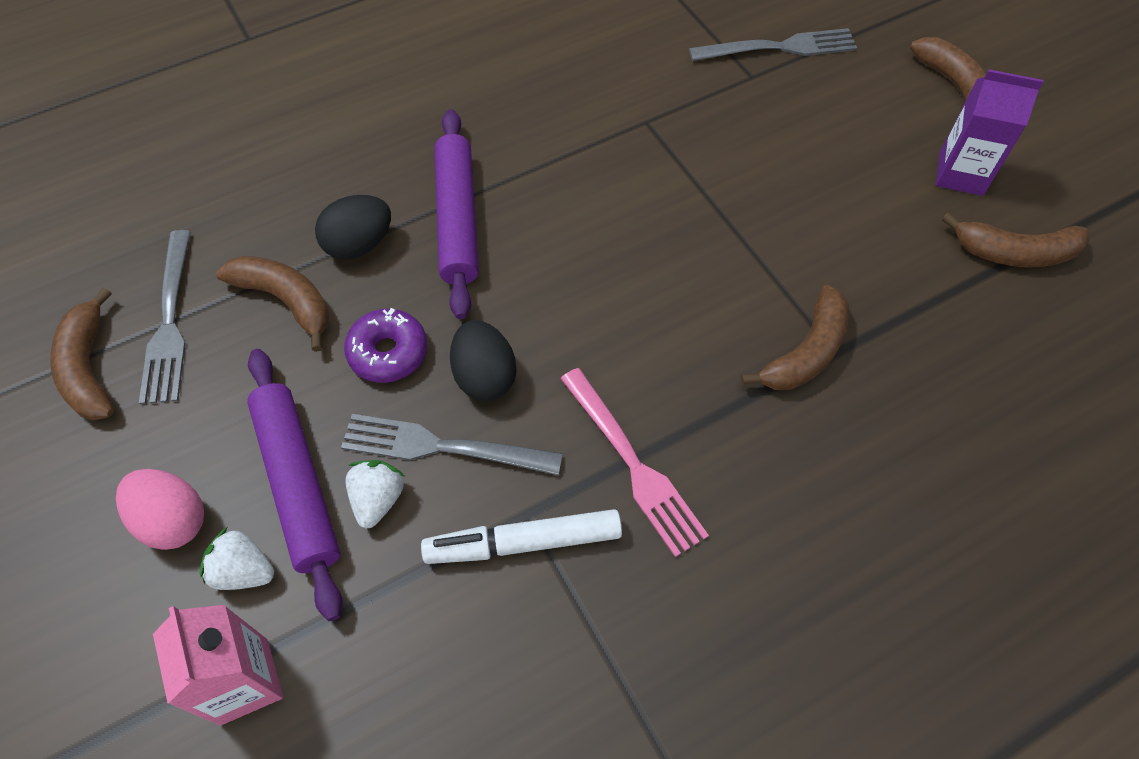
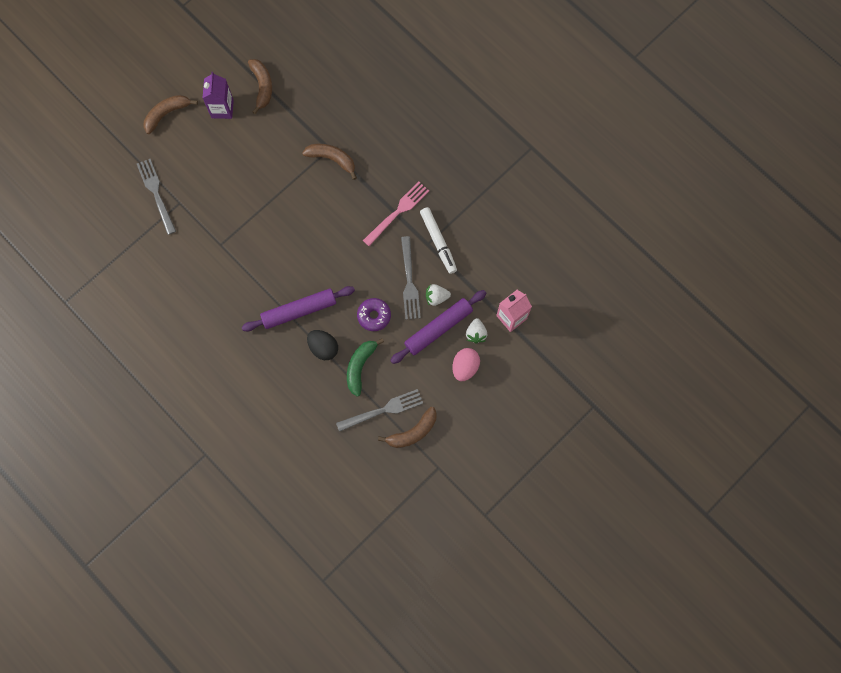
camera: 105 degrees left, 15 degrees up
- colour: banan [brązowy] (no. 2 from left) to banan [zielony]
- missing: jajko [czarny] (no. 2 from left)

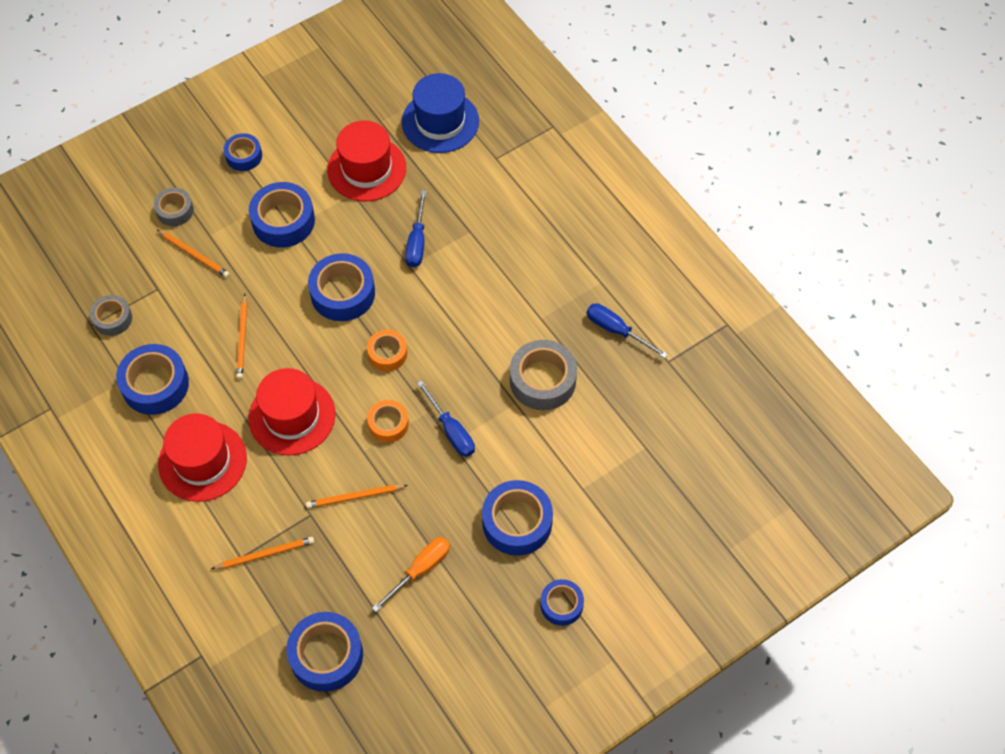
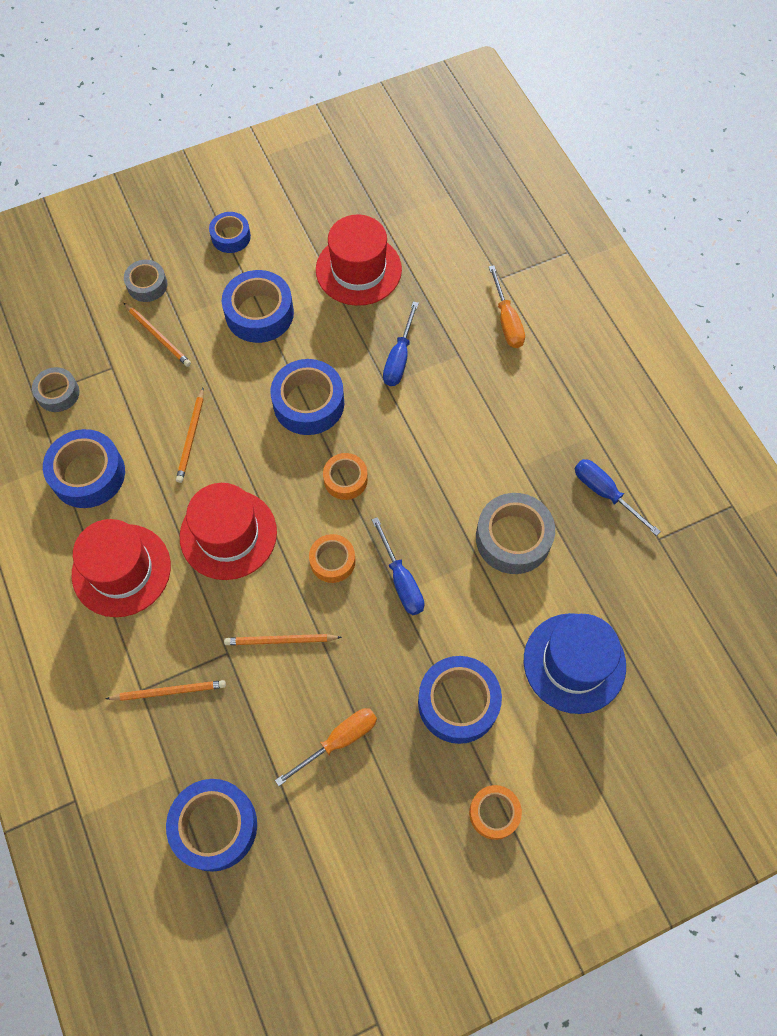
camera: 10 degrees right, 5 degrees up
- relocated: kapelusz [niebieski]
- colour: taśma klejąca [niebieski] (no. 7 from left) to taśma klejąca [pomarańczowy] (no. 3 from left)
- appeared: śrubokręt [pomarańczowy] (no. 2 from left)

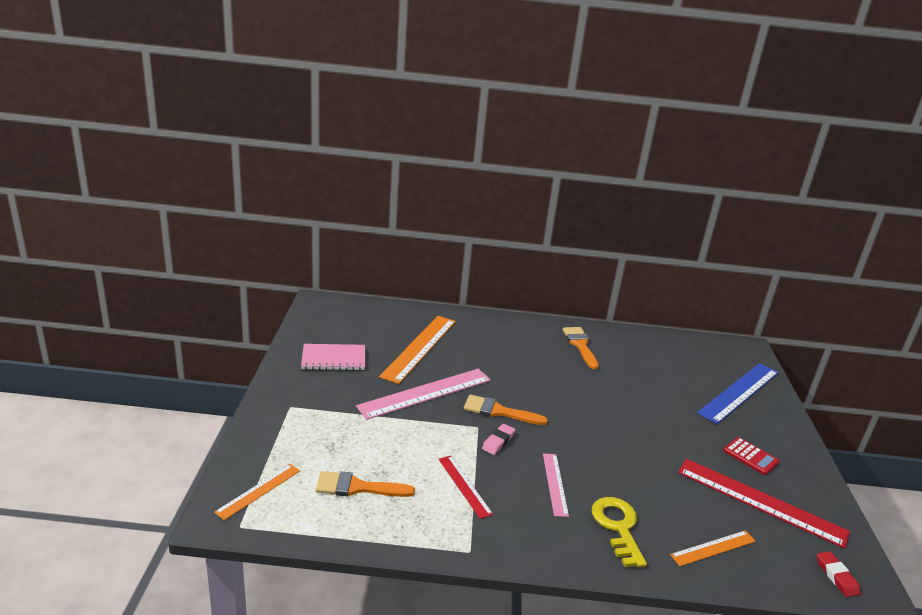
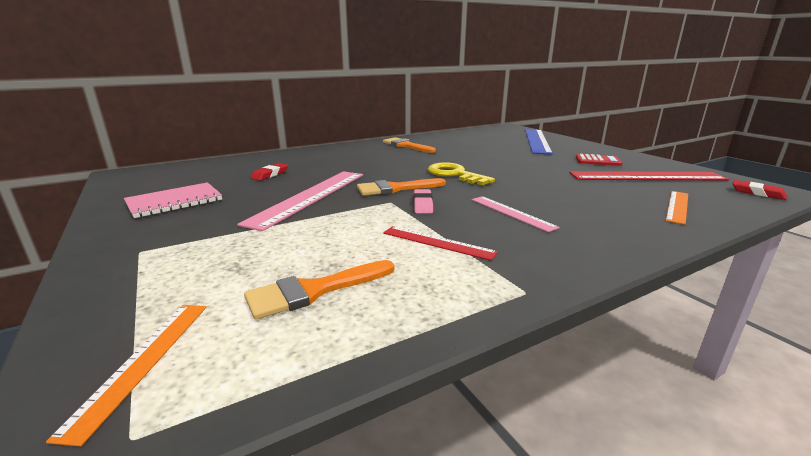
camera: 30 degrees left, 5 degrees down
- exchanged: linijka [pomarańczowy] (no. 2 from left) to gumka do mazania [czerwony] (no. 1 from left)
- relocated: klucz [żółty]

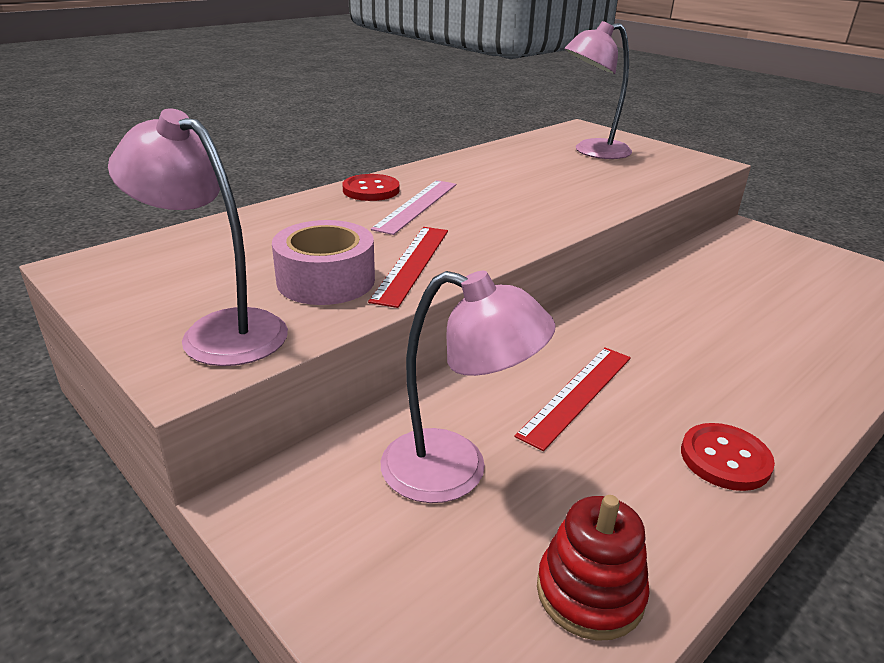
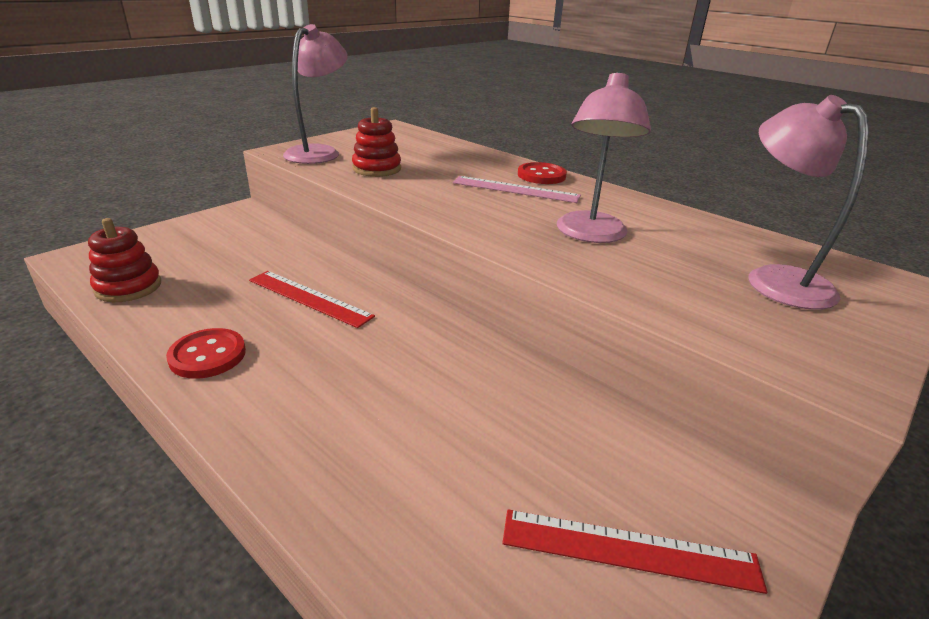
camera: 85 degrees right, 0 degrees up
- exchanged: taśma klejąca [różowy] to zabawka nakładanka [czerwony] (no. 2 from left)
- relocated: linijka [czerwony] (no. 1 from left in the first image) to linijka [czerwony] (no. 2 from left)
- relocated: lampka [różowy] (no. 2 from left)

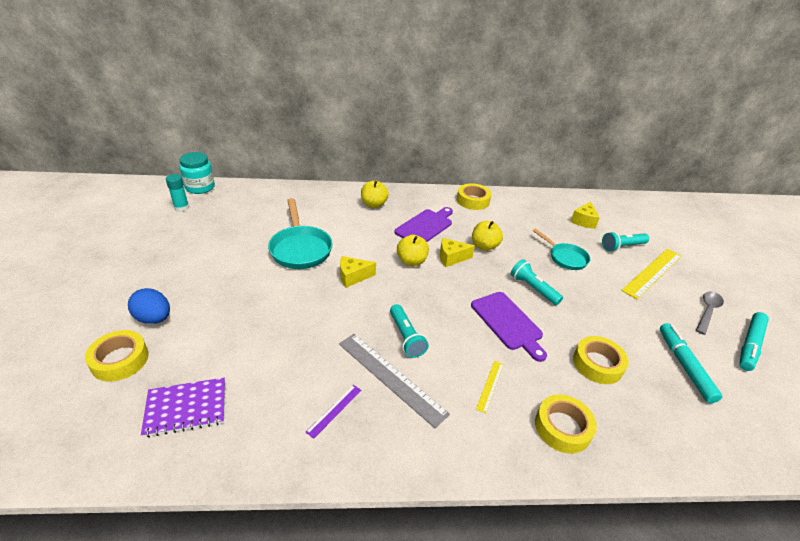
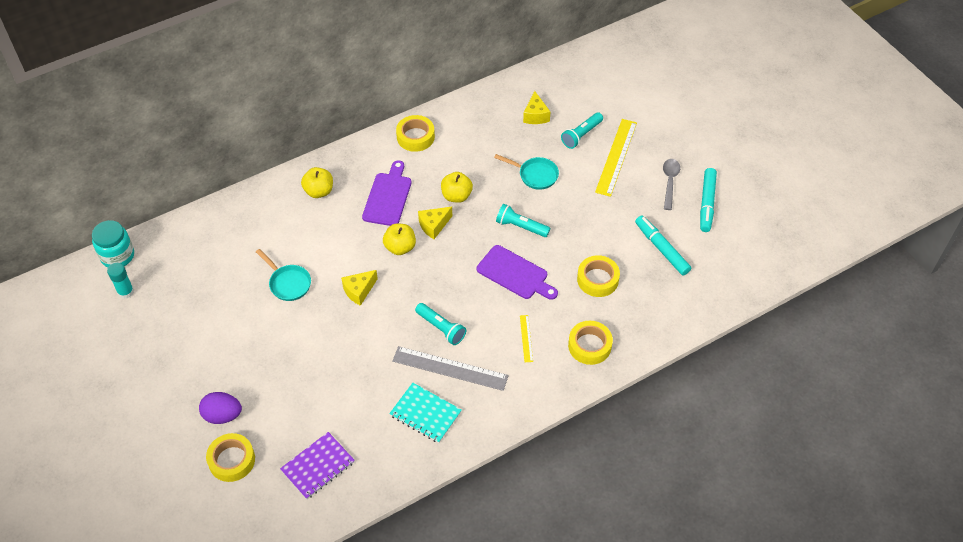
camera: 25 degrees left, 15 degrees up
- size: patelnia [turkusowy] (no. 1 from left) x0.64
- colour: jajko [niebieski] to jajko [fioletowy]
- exchanged: linijka [fioletowy] to zeszyt [turkusowy]

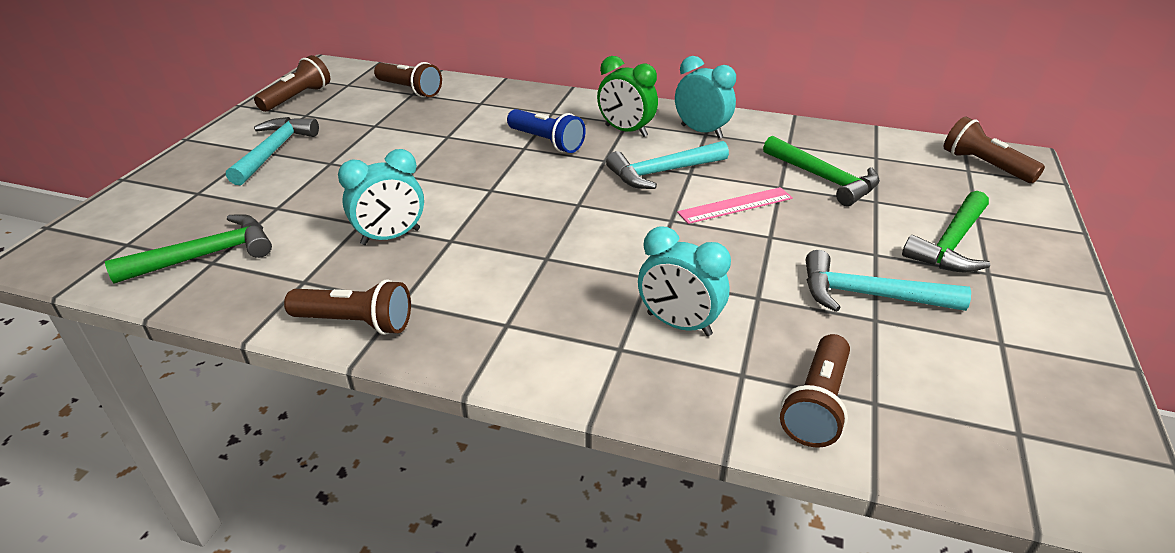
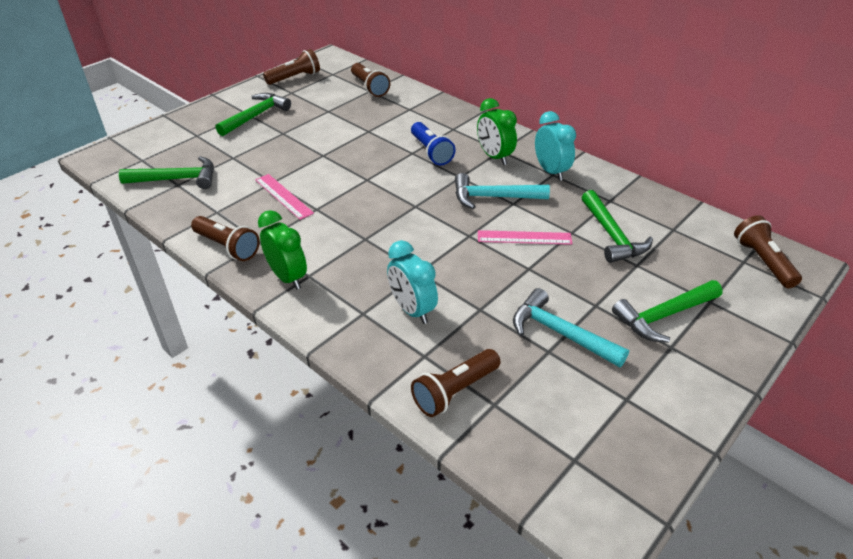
camera: 25 degrees right, 5 degrees up
- colour: młotek [turkusowy] (no. 1 from left) to młotek [zielony] (no. 2 from left)
- exchanged: budzik [turkusowy] (no. 1 from left) to linijka [różowy] (no. 1 from left)
- appeared: budzik [zielony] (no. 1 from left)

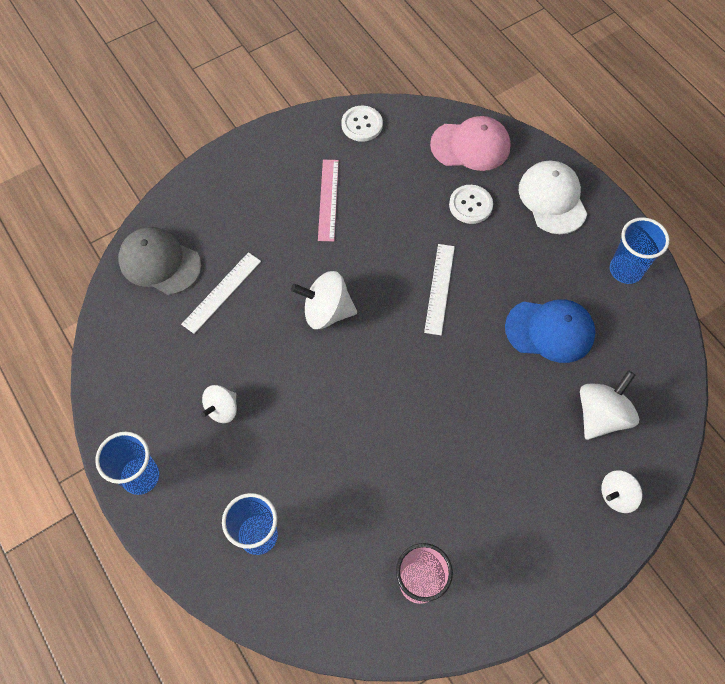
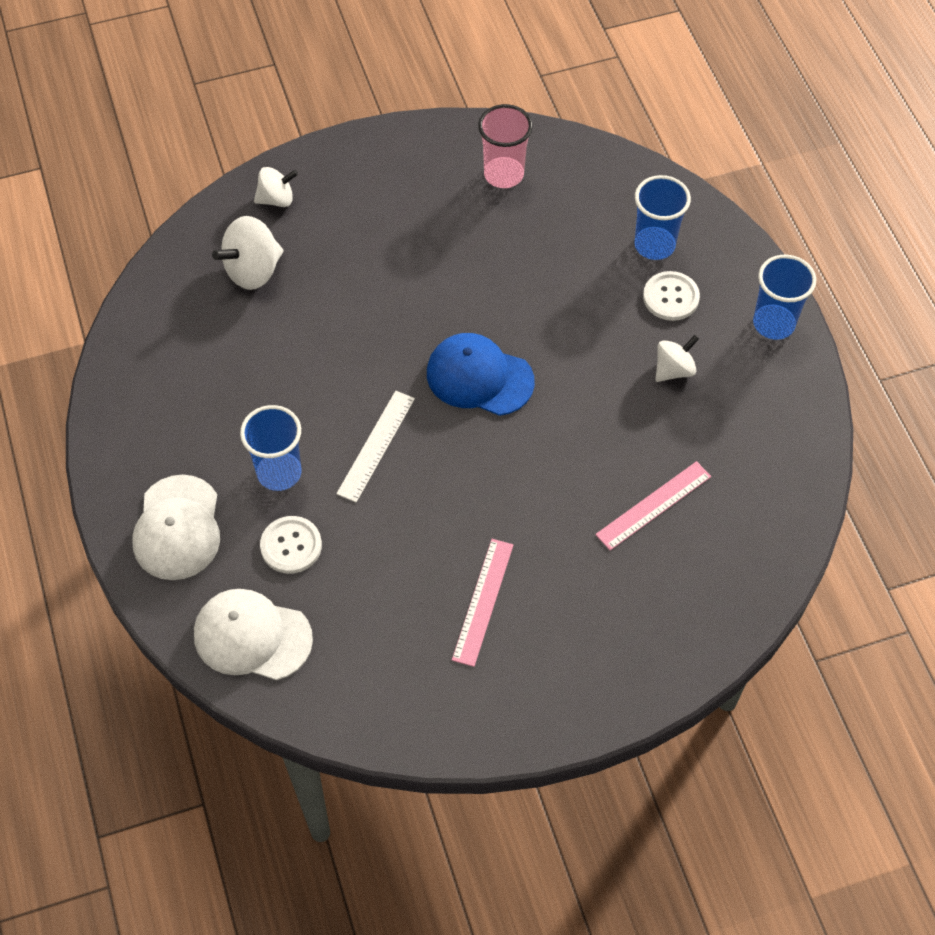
camera: 165 degrees left, 5 degrees down
- relocated: guzik [biały] (no. 1 from left in the first image) to guzik [biały] (no. 2 from left)
- colour: czapka [różowy] to czapka [biały] (no. 2 from left)
- relocated: szklanka [niebieski] (no. 3 from left in the first image) to szklanka [niebieski] (no. 1 from left)
- missing: czapka [szary]
- colour: linijka [biały] (no. 1 from left) to linijka [różowy] (no. 2 from left)
- missing: bączek [biały] (no. 2 from left)
- relocated: czapka [niebieski]

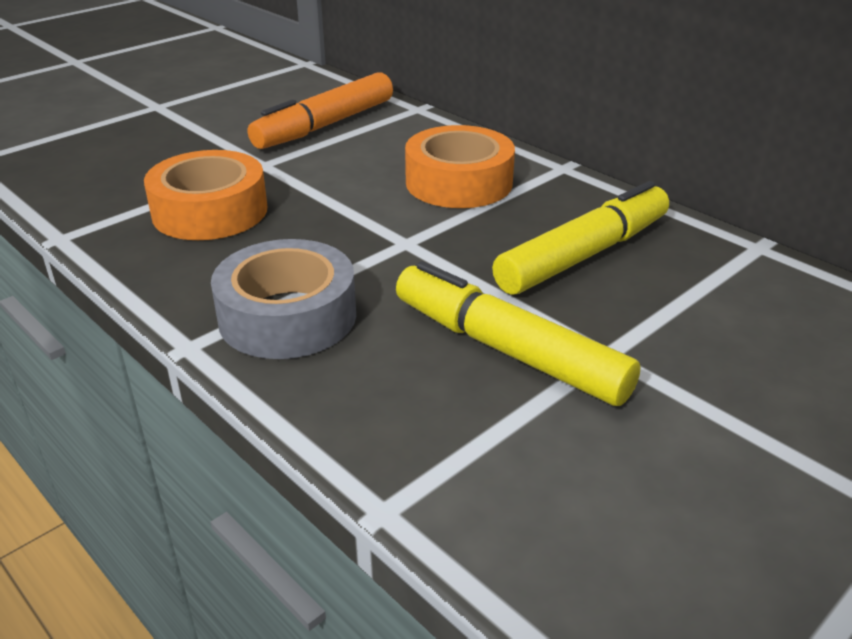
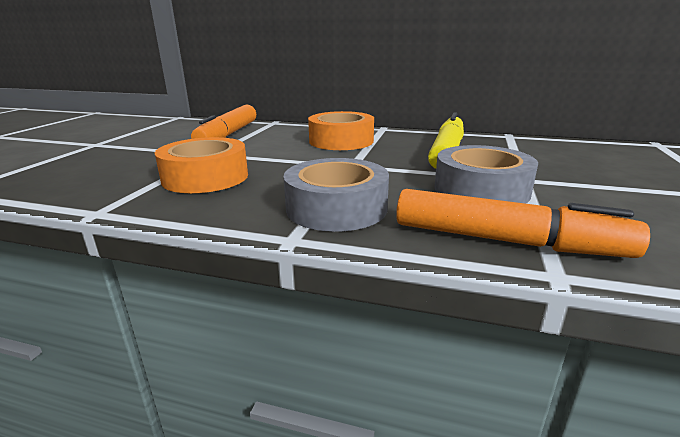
camera: 30 degrees left, 10 degrees down
- exchanged: flamaster [żółty] (no. 1 from left) to taśma klejąca [szary] (no. 2 from left)
- appeared: flamaster [pomarańczowy] (no. 2 from left)

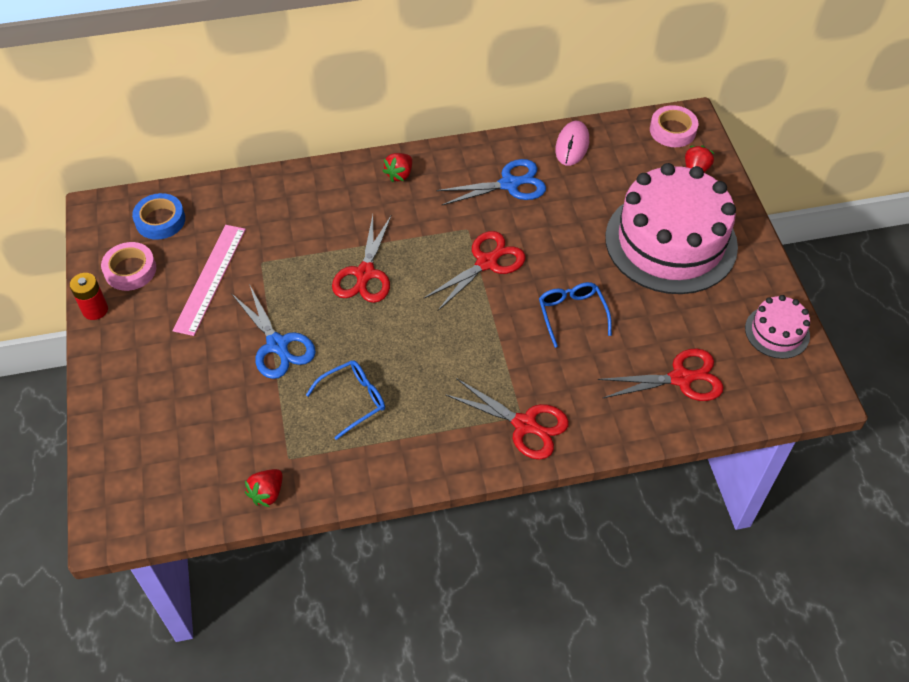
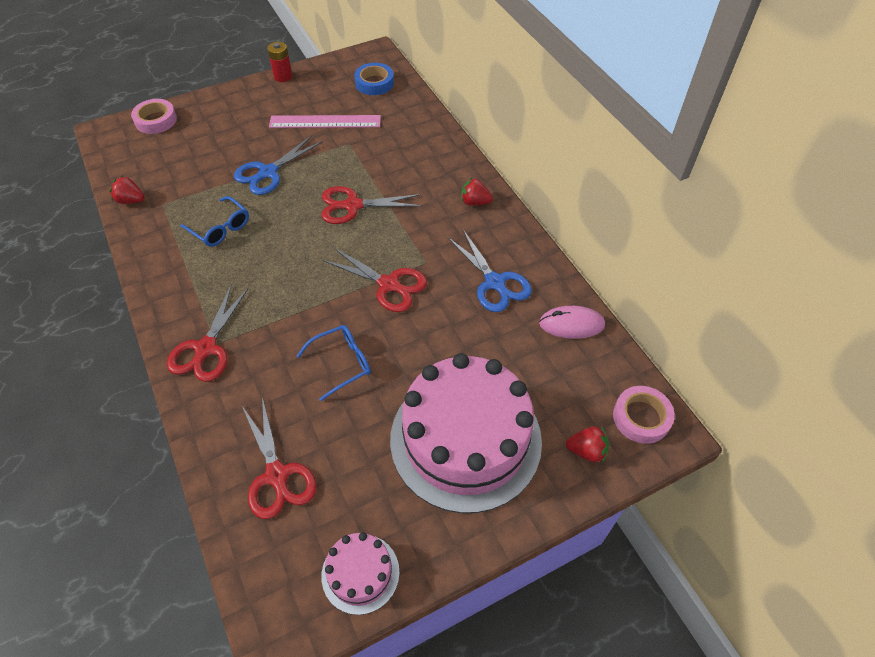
camera: 75 degrees right, 0 degrees up
- relocated: taśma klejąca [różowy] (no. 1 from left)

